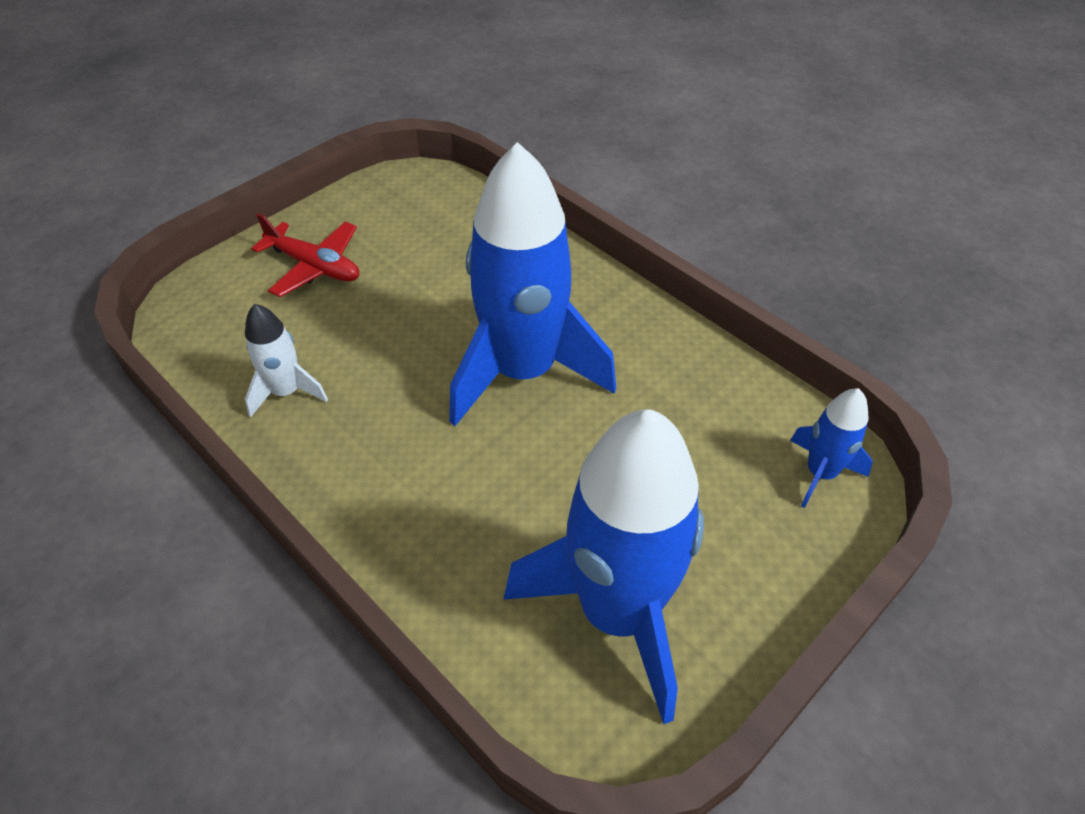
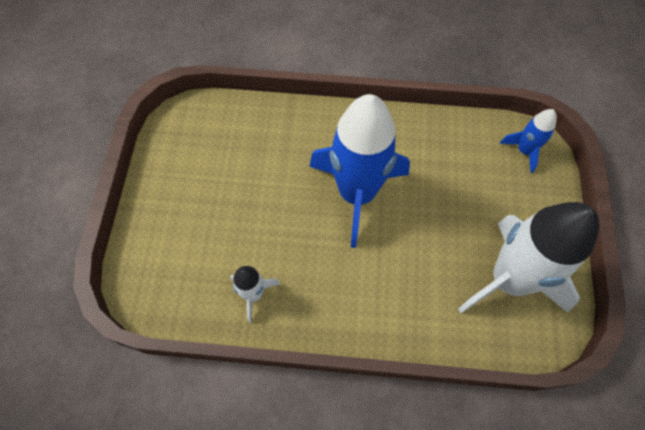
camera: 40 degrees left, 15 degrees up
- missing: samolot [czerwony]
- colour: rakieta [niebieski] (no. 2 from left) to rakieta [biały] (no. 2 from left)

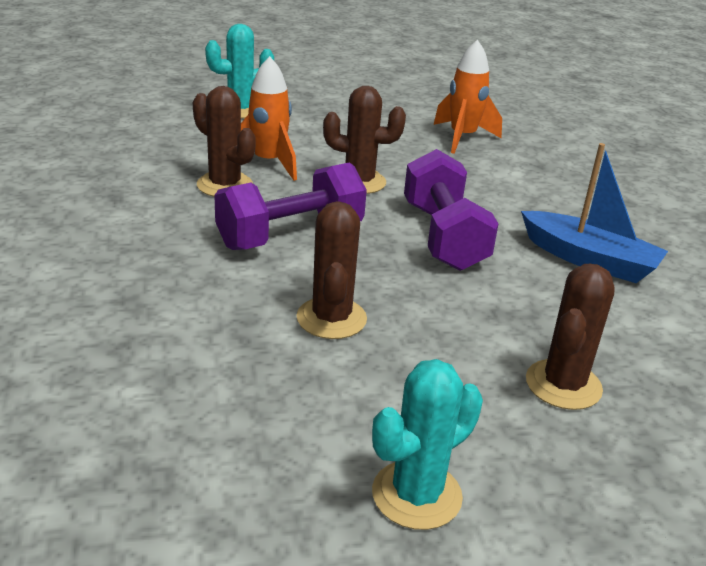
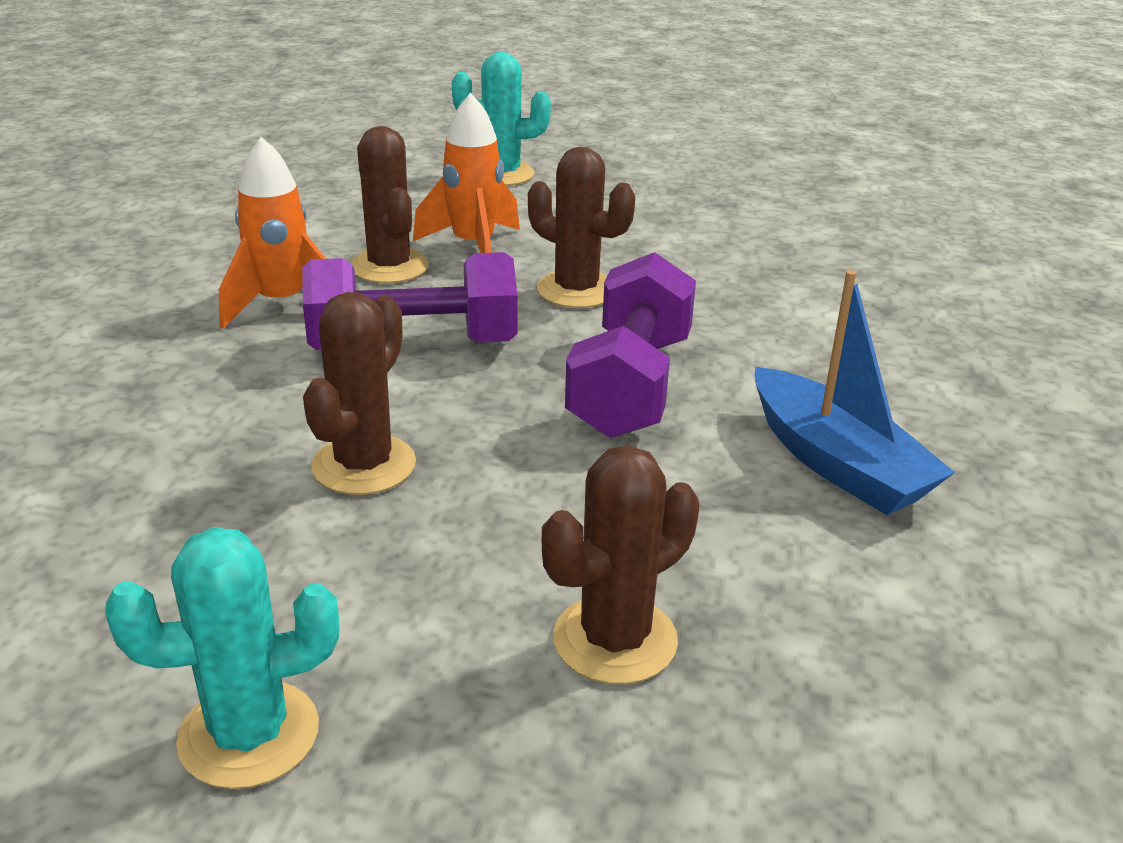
camera: 25 degrees right, 0 degrees up
- relocated: rakieta [pomarańczowy] (no. 2 from left in the first image) to rakieta [pomarańczowy] (no. 1 from left)

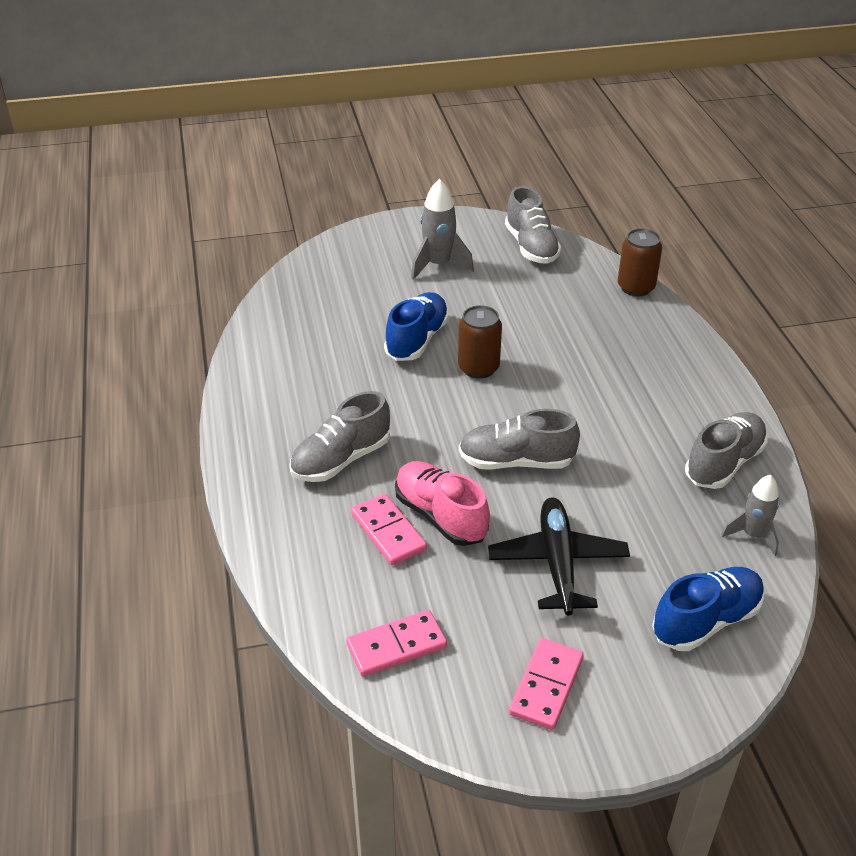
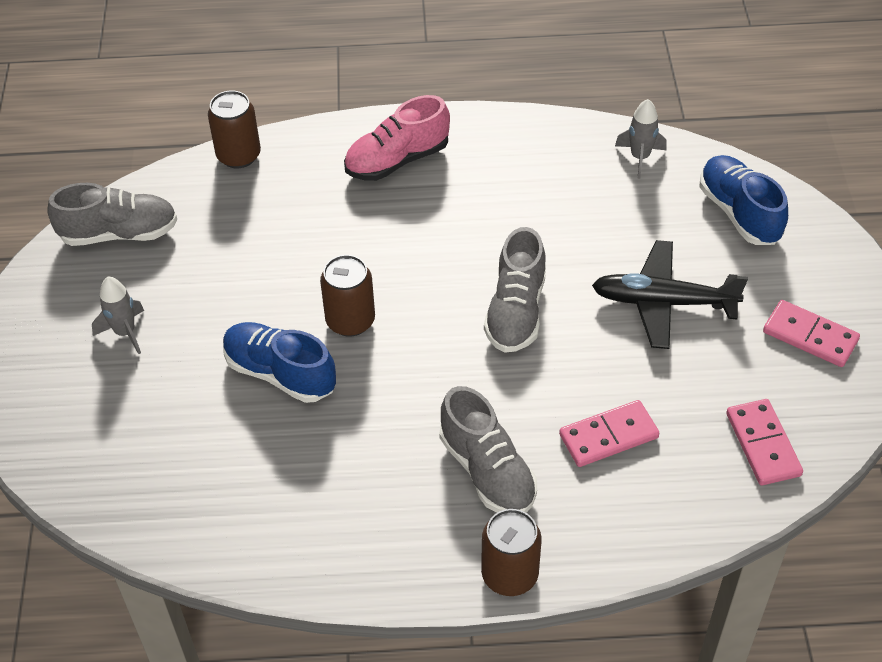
camera: 80 degrees left, 10 degrees up
- size: rakieta [szary] (no. 1 from left) x0.66
- missing: but [szary] (no. 4 from left)
- relocated: but [różowy]
- appeared: puszka [brązowy] (no. 3 from left)

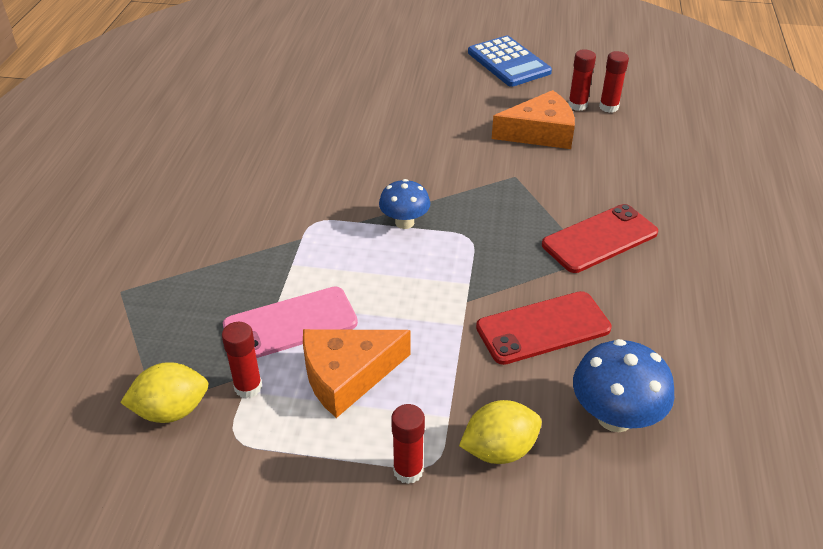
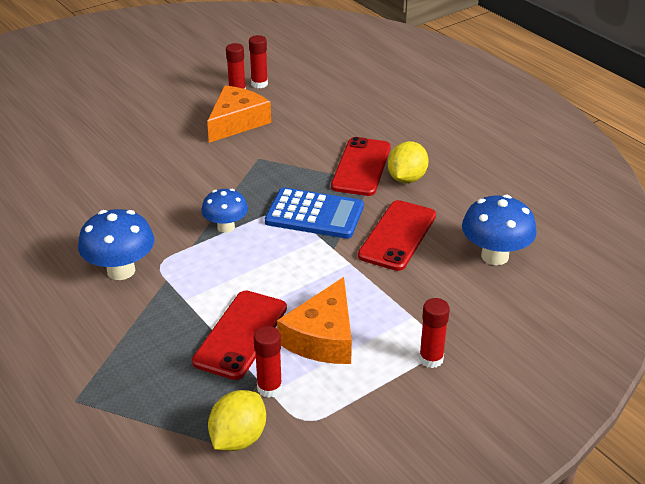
camera: 45 degrees left, 5 degrees down
- relocated: kalkulator [niebieski]
- colour: telefon [różowy] to telefon [czerwony] (no. 1 from left)
- relocated: cytryna [żółty] (no. 2 from left)
- appeared: grzyb [niebieski] (no. 1 from left)

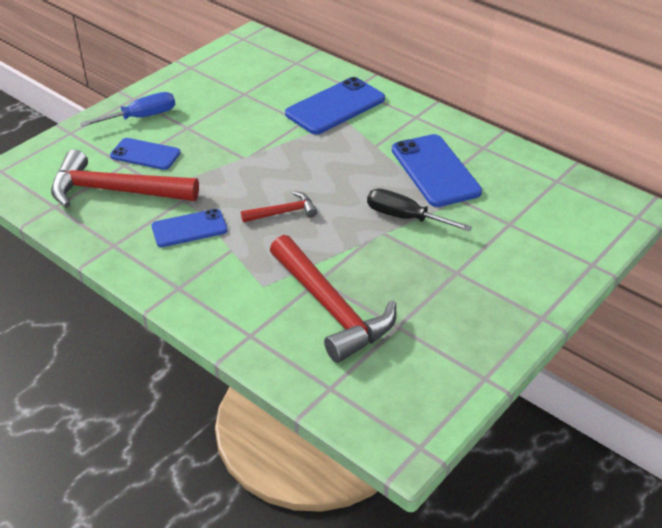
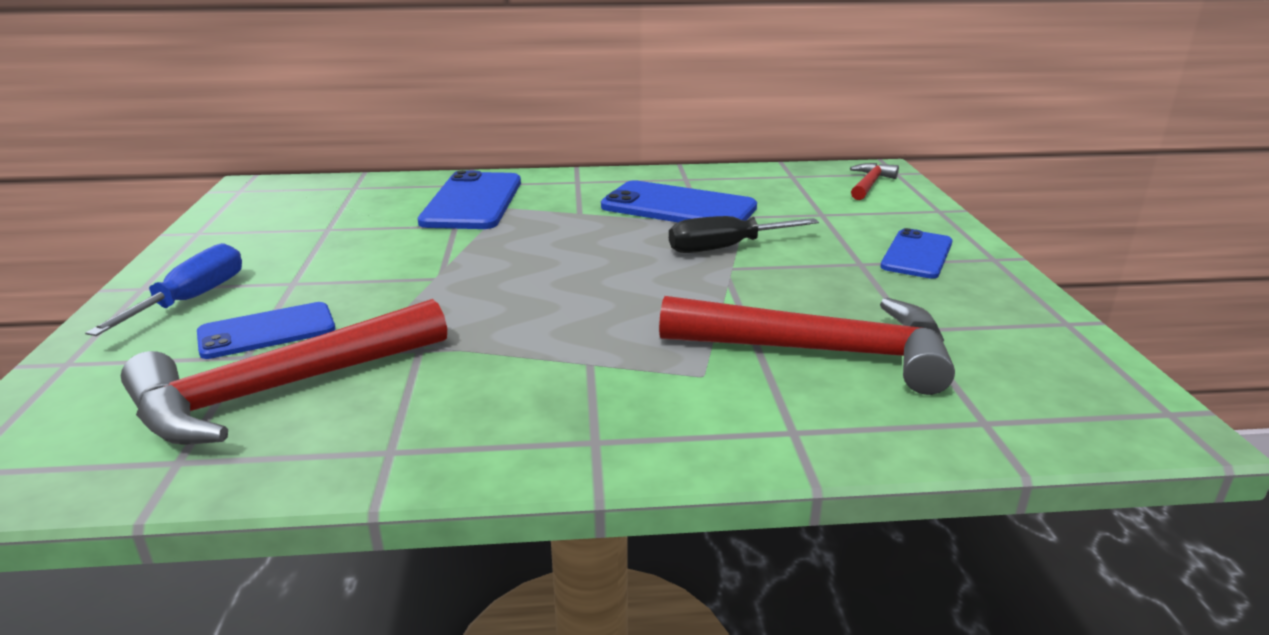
camera: 45 degrees left, 15 degrees down
- relocated: młotek [czerwony] (no. 2 from left in the first image) to młotek [czerwony] (no. 3 from left)
- relocated: telefon [niebieski] (no. 2 from left in the first image) to telefon [niebieski] (no. 4 from left)

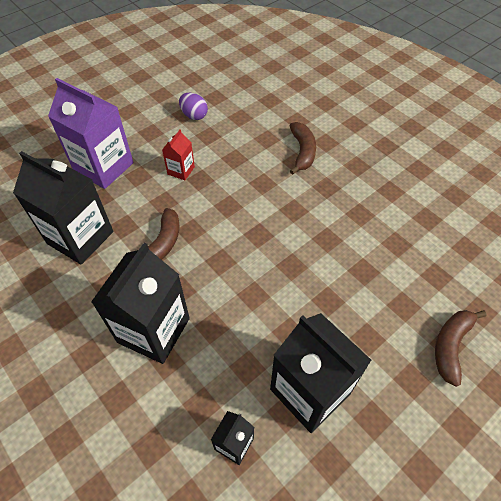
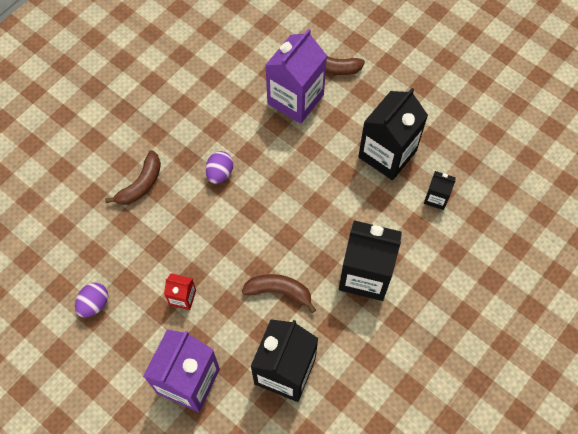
camera: 100 degrees left, 10 degrees up
- spun: banan [brązowy] (no. 2 from left in the first image) 135 degrees clockwise
- appeared: karton mleka [fioletowy] (no. 2 from left)
- appeared: jajko [fioletowy] (no. 2 from left)

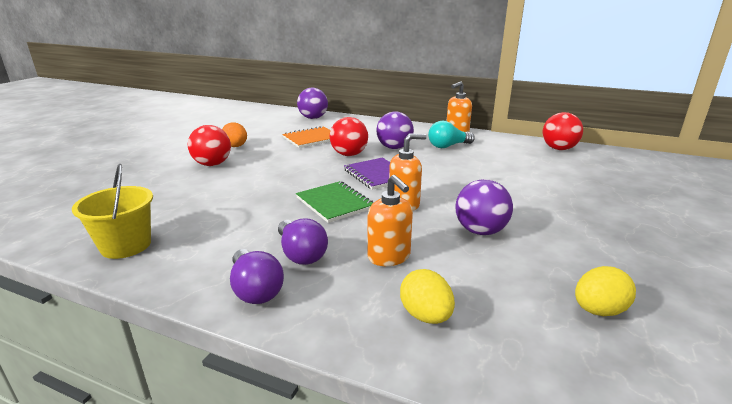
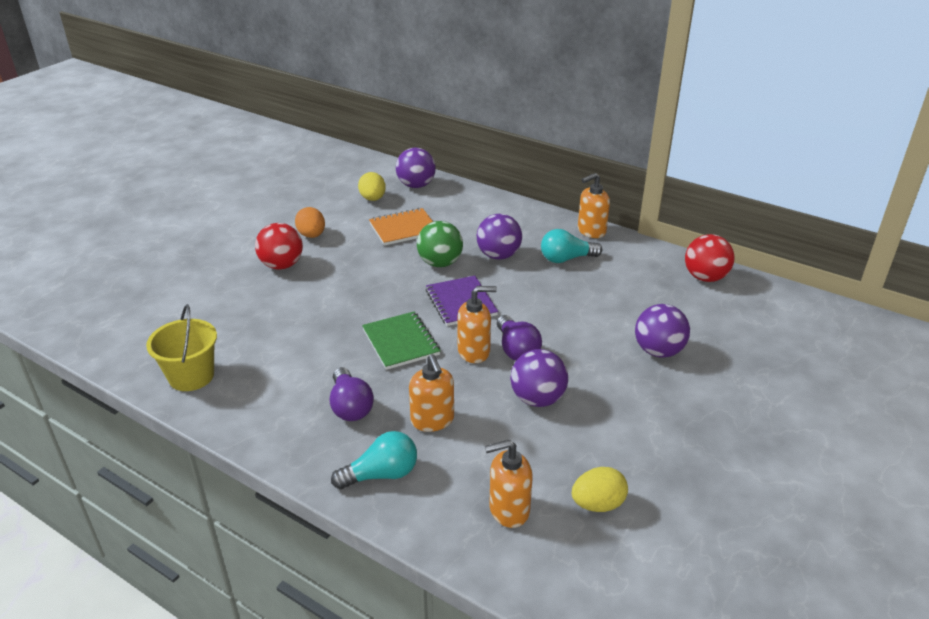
camera: 10 degrees right, 10 degrees up
- colour: piłka [czerwony] (no. 2 from left) to piłka [zielony]
- relocated: żarówka [fioletowy] (no. 1 from left in the first image) to żarówka [fioletowy] (no. 2 from left)
- relocated: jajko [żółty] (no. 1 from left)
- appeared: piłka [fioletowy] (no. 4 from left)
- appeared: żarówka [turkusowy] (no. 1 from left)
- appeared: dozownik mydła [pomarańczowy] (no. 3 from left)

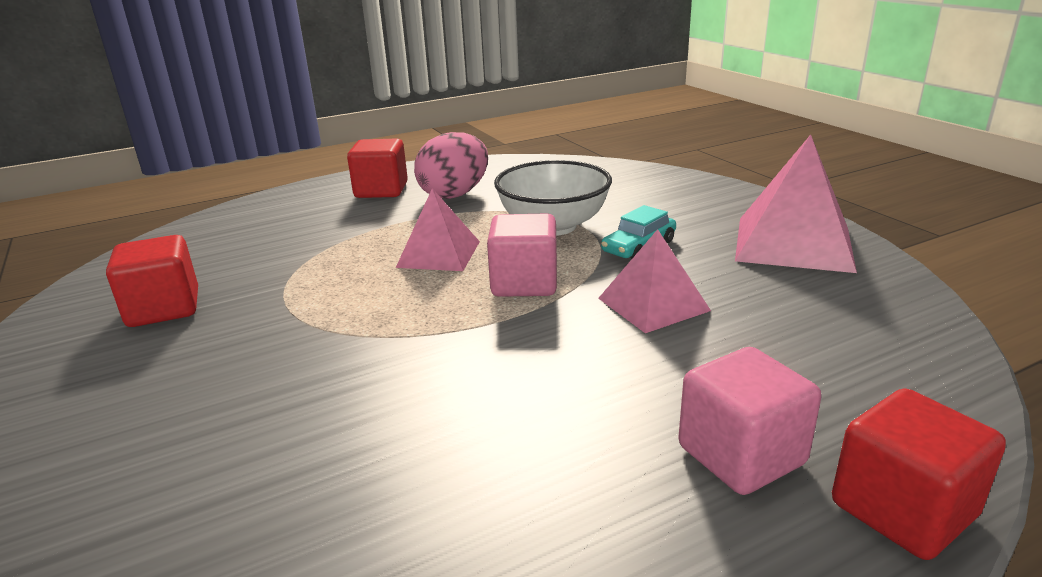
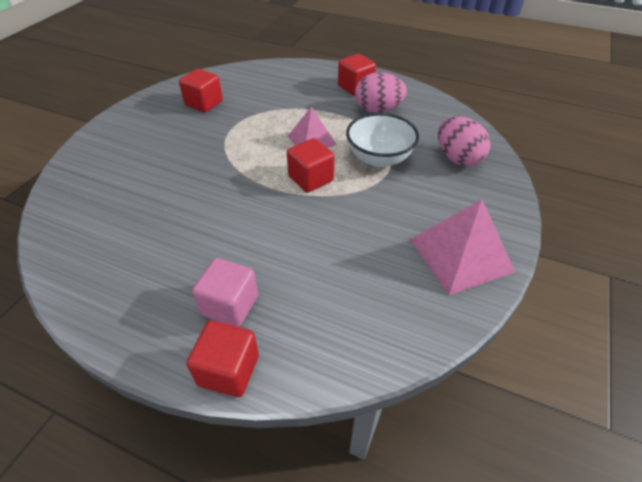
camera: 50 degrees right, 20 degrees up
- missing: samochód [turkusowy]
- colour: sześcian [różowy] (no. 1 from left) to sześcian [czerwony] (no. 3 from left)
- missing: piramida [różowy] (no. 2 from left)
- appeared: jajko [różowy] (no. 2 from left)

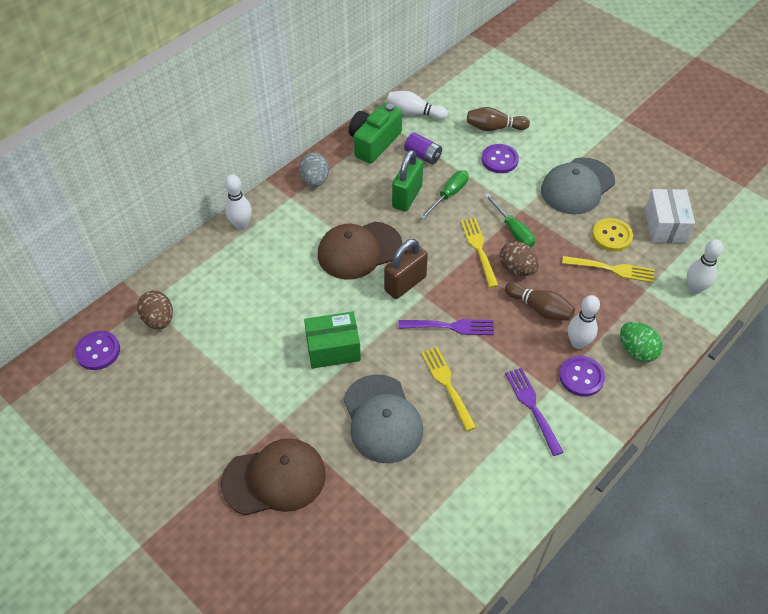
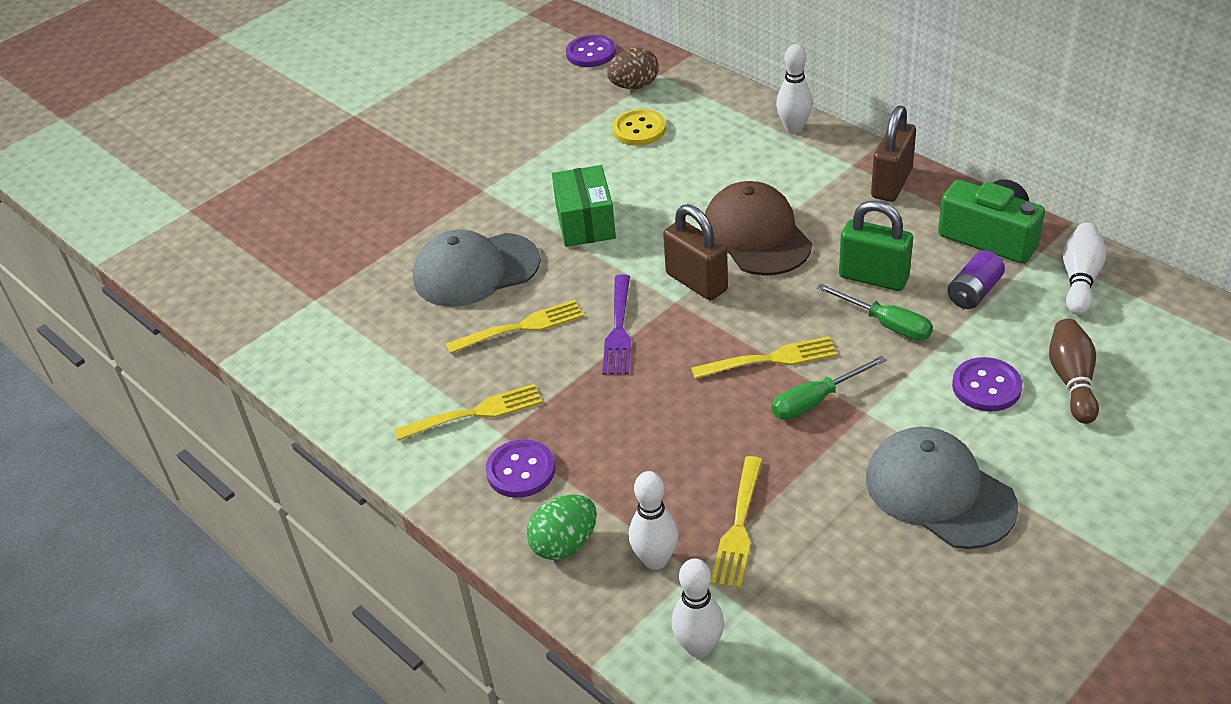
camera: 95 degrees right, 10 degrees down
- exchanged: jajko [szary] to kłódka [brązowy] (no. 2 from left)
- missing: pudełko [biały]
- relocated: guzik [żółty]
- missing: jajko [brązowy] (no. 2 from left)
- missing: kręgiel [brązowy] (no. 2 from left)
- relocated: kręgiel [biały] (no. 3 from left in the first image) to kręgiel [biały] (no. 1 from left)
- colour: widelec [fioletowy] (no. 2 from left) to widelec [żółty] (no. 1 from left)
- missing: czapka [brązowy] (no. 1 from left)

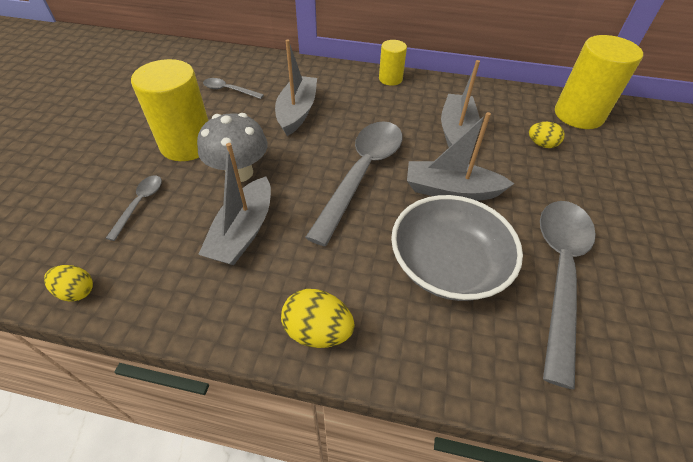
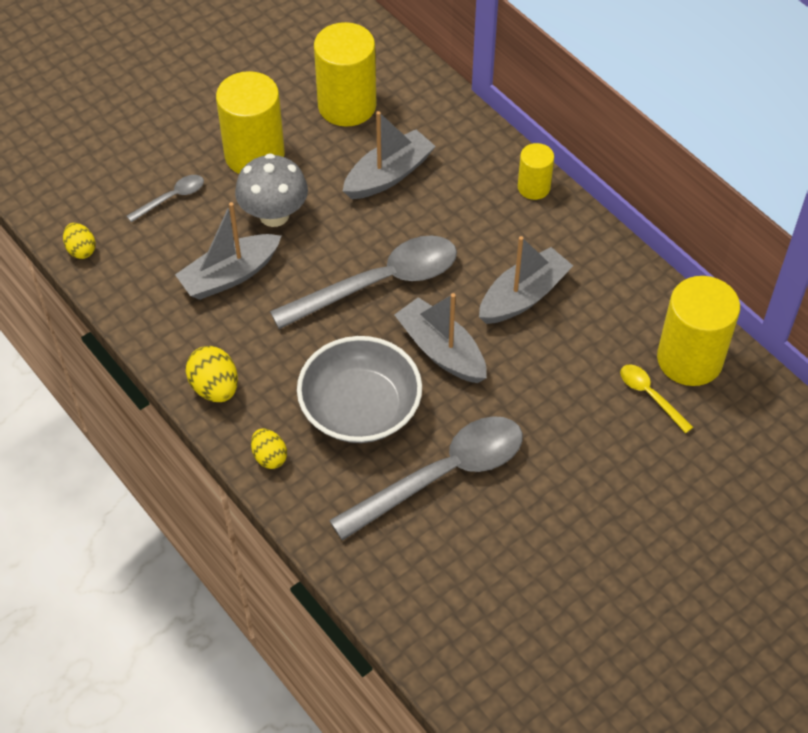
camera: 40 degrees right, 5 degrees up
- exchanged: łyżka [szary] (no. 2 from left) to walec [żółty] (no. 2 from left)
- relocated: jajko [żółty] (no. 3 from left)
- appeared: łyżka [żółty]

